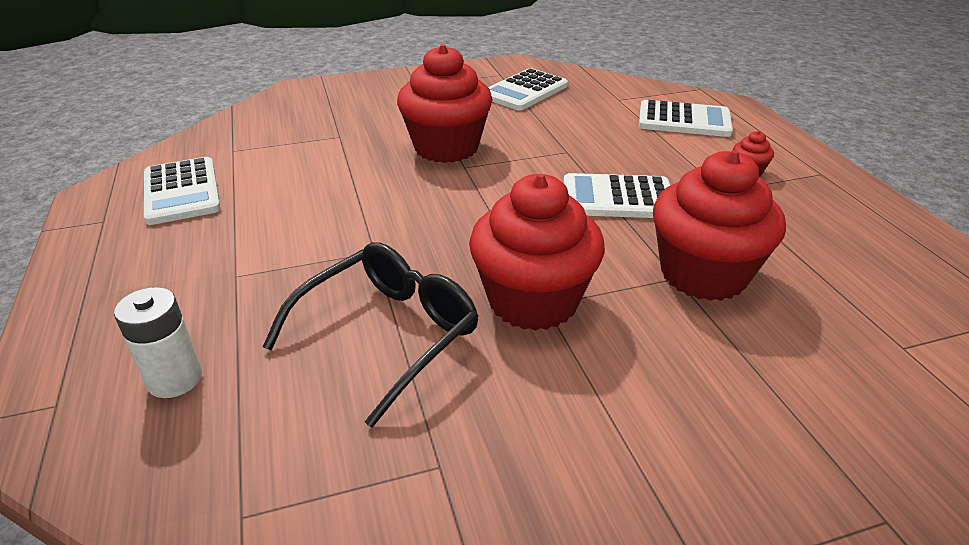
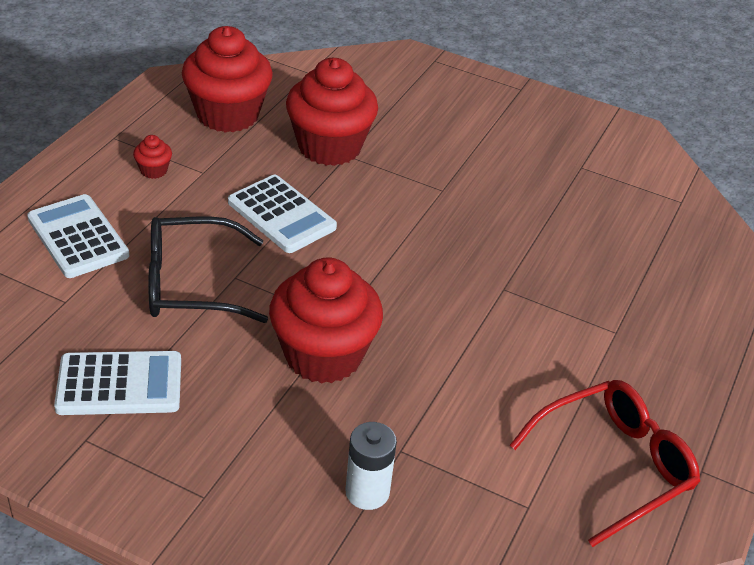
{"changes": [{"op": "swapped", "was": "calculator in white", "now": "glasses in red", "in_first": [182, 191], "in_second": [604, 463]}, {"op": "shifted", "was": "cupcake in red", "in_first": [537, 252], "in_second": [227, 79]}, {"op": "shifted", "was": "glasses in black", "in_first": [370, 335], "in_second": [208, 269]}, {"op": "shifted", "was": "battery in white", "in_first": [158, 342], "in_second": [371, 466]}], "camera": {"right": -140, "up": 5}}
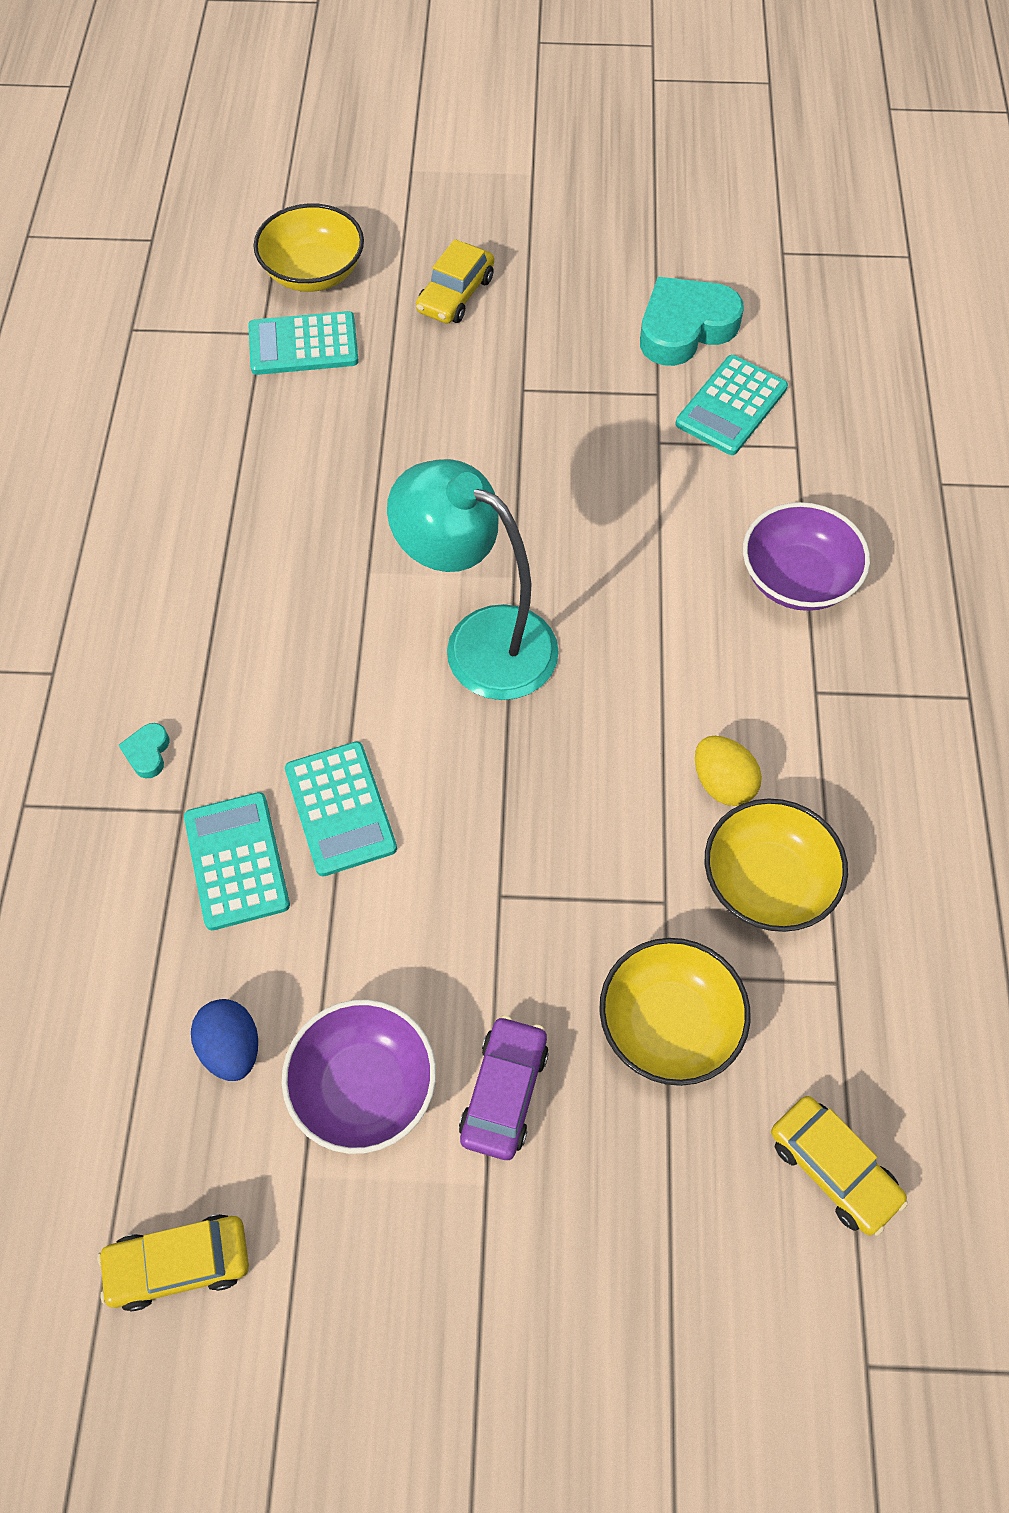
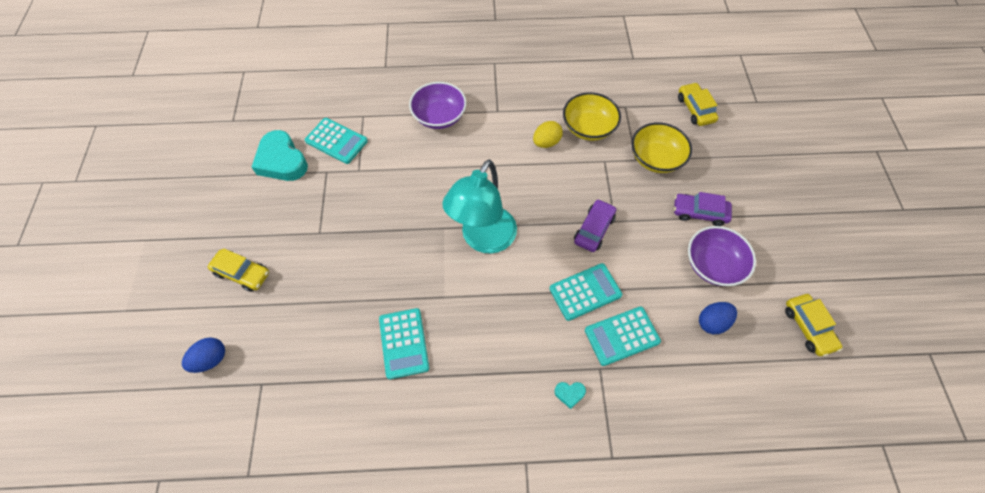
{"changes": [{"op": "swapped", "was": "bowl in yellow", "now": "egg in blue", "in_first": [309, 247], "in_second": [203, 355]}, {"op": "shifted", "was": "calculator in turquoise", "in_first": [303, 343], "in_second": [404, 343]}, {"op": "rotated", "was": "car in yellow", "in_first": [839, 1166], "in_second": [698, 104], "clockwise": -60}, {"op": "new", "now": "car in purple", "in_second": [595, 225]}], "camera": {"right": -95, "up": 0}}
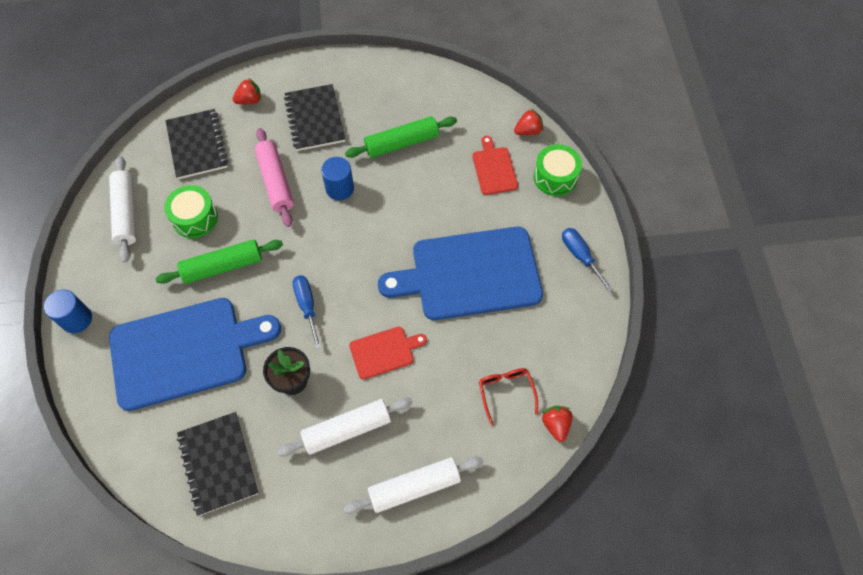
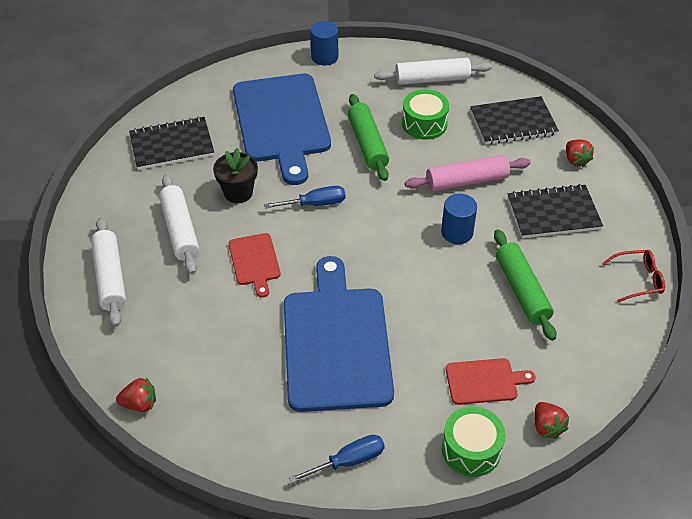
{"changes": [{"op": "shifted", "was": "glasses in red", "in_first": [508, 396], "in_second": [633, 276]}], "camera": {"right": 95, "up": -15}}
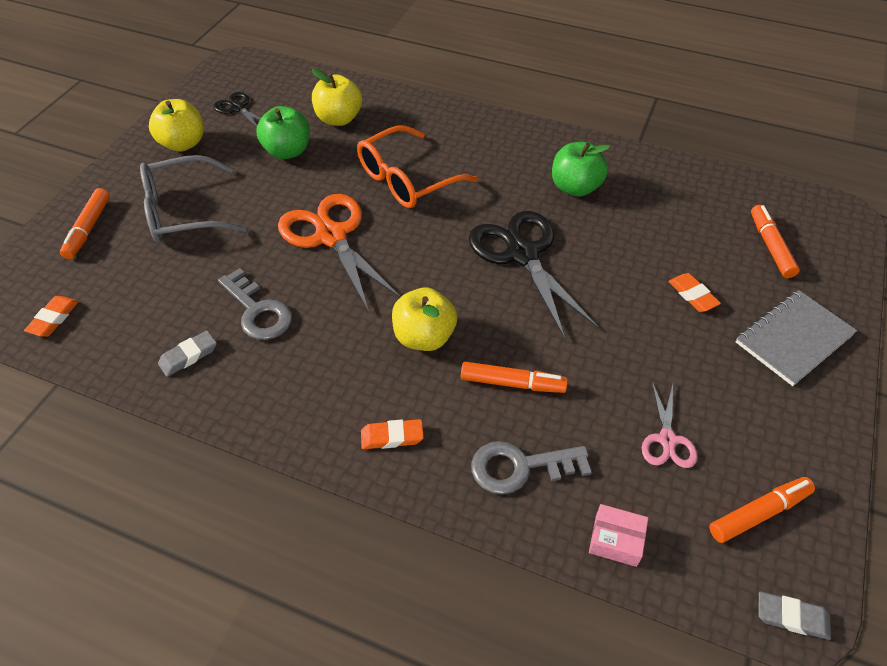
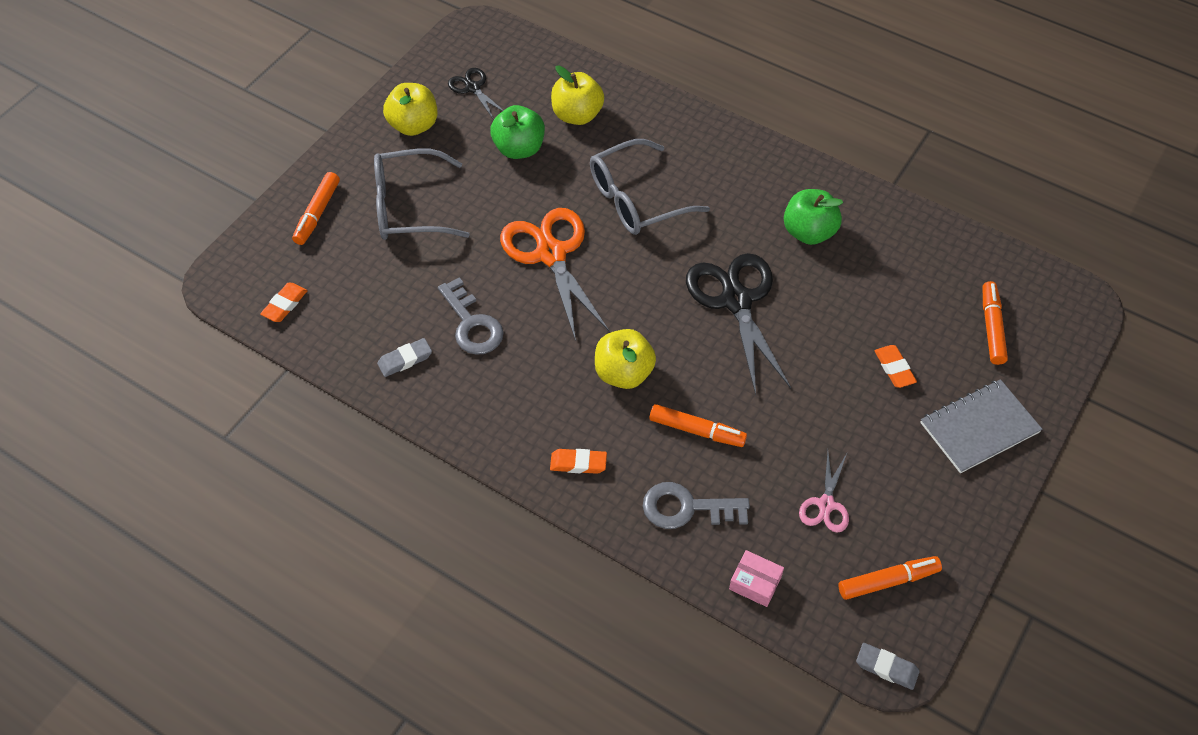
{"changes": [{"op": "repainted", "was": "glasses in orange", "now": "glasses in grey", "in_first": [417, 166], "in_second": [650, 187]}], "camera": {"right": 10, "up": 5}}
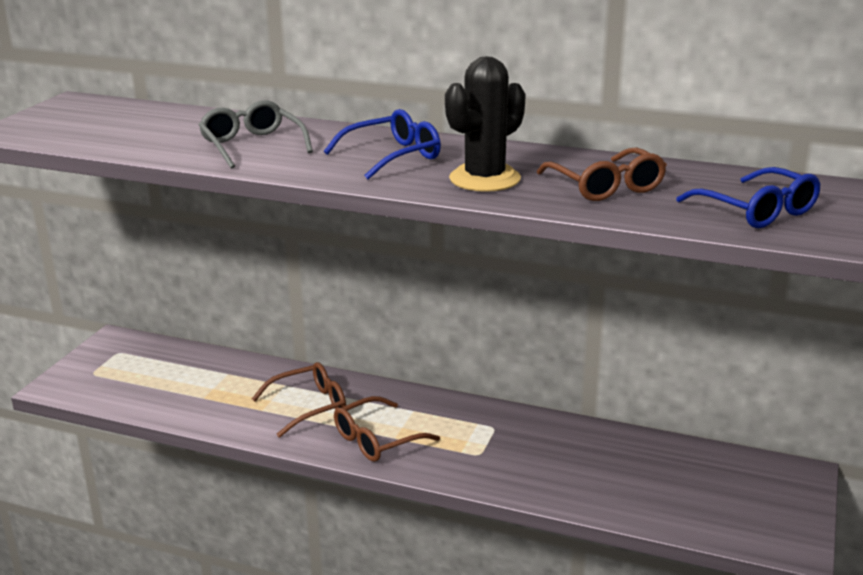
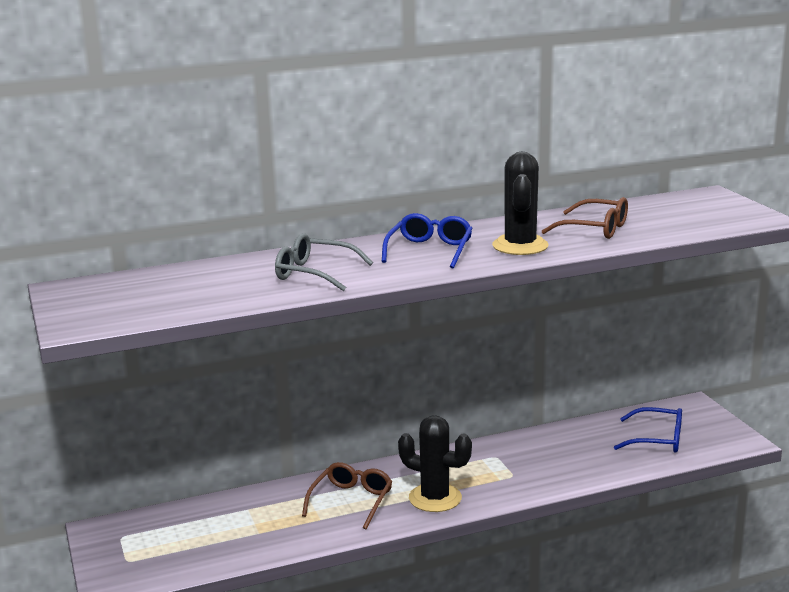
{"changes": [{"op": "shifted", "was": "glasses in blue", "in_first": [748, 197], "in_second": [648, 430]}, {"op": "swapped", "was": "glasses in brown", "now": "cactus in black", "in_first": [387, 429], "in_second": [435, 464]}], "camera": {"right": -40, "up": -5}}
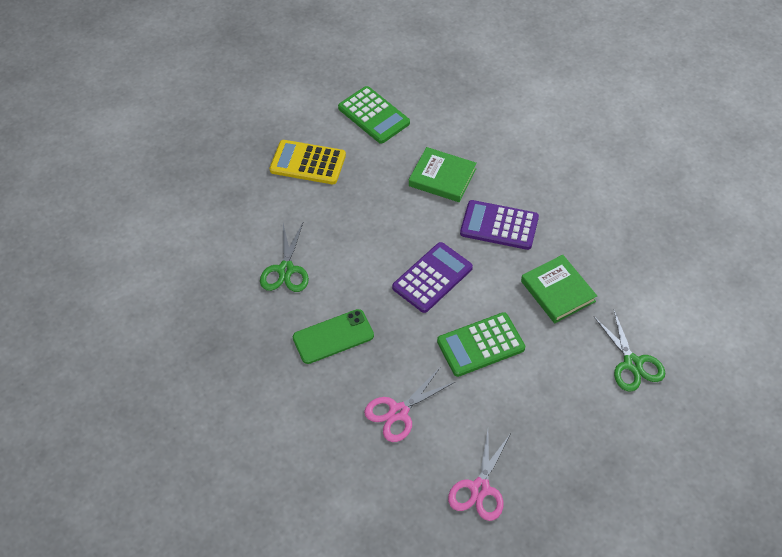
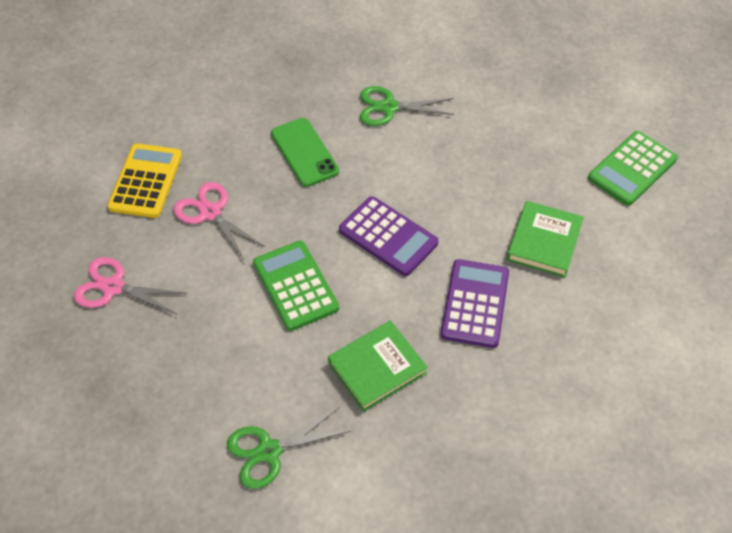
{"changes": [{"op": "shifted", "was": "calculator in yellow", "in_first": [307, 162], "in_second": [144, 180]}], "camera": {"right": 85, "up": 0}}
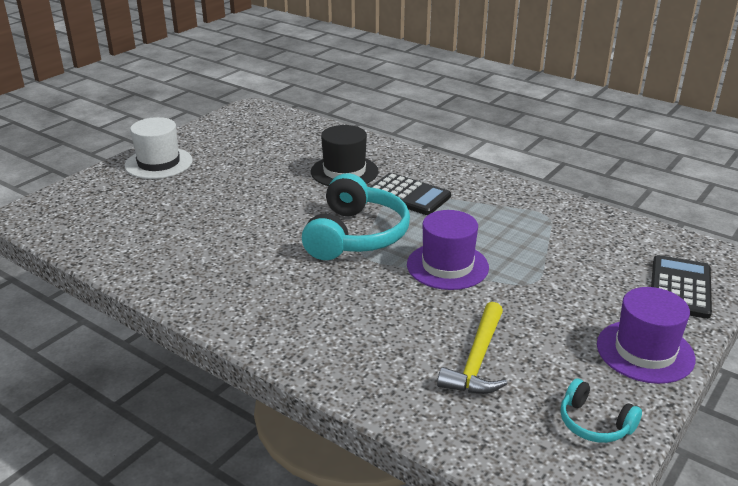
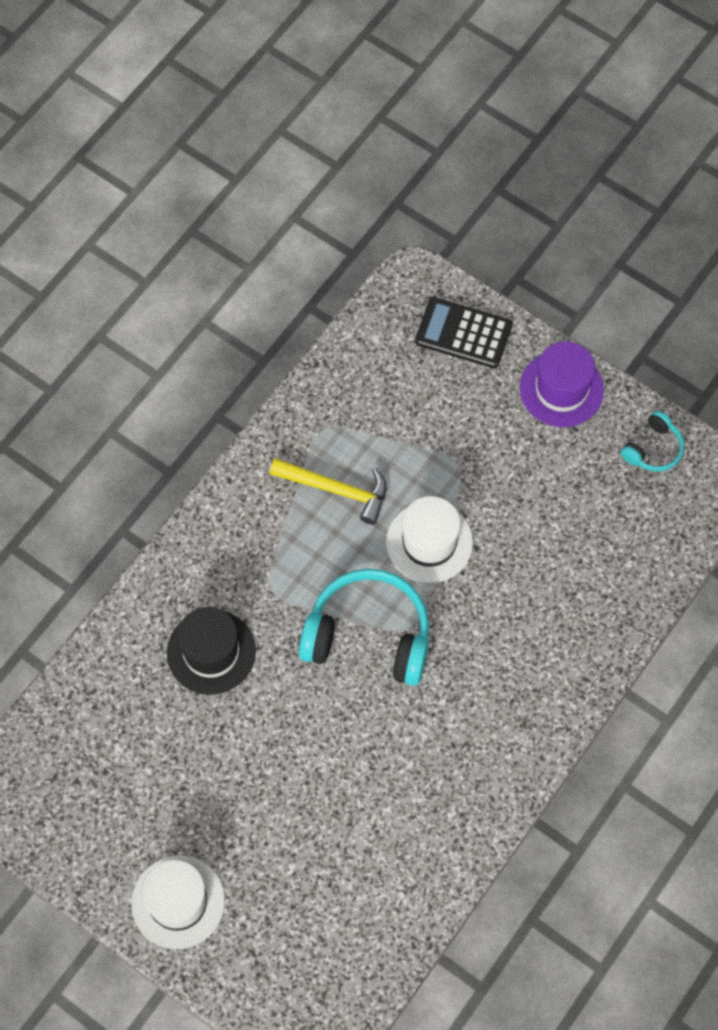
{"changes": [{"op": "gone", "was": "calculator in black", "in_first": [410, 194]}, {"op": "repainted", "was": "hat in purple", "now": "hat in white", "in_first": [448, 250], "in_second": [429, 539]}, {"op": "shifted", "was": "hammer in yellow", "in_first": [472, 348], "in_second": [328, 491]}], "camera": {"right": -90, "up": 35}}
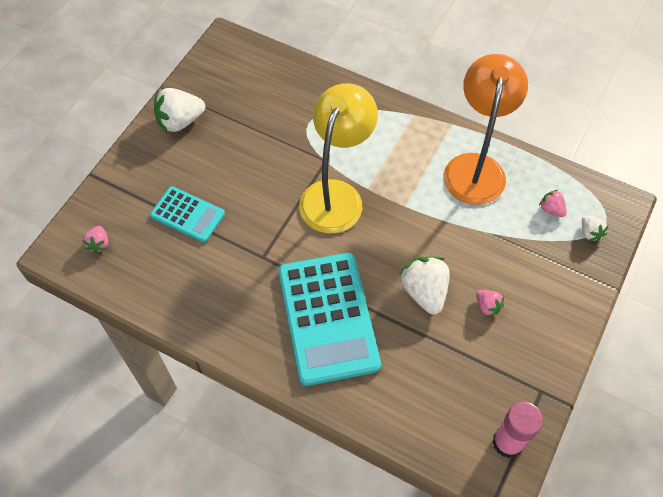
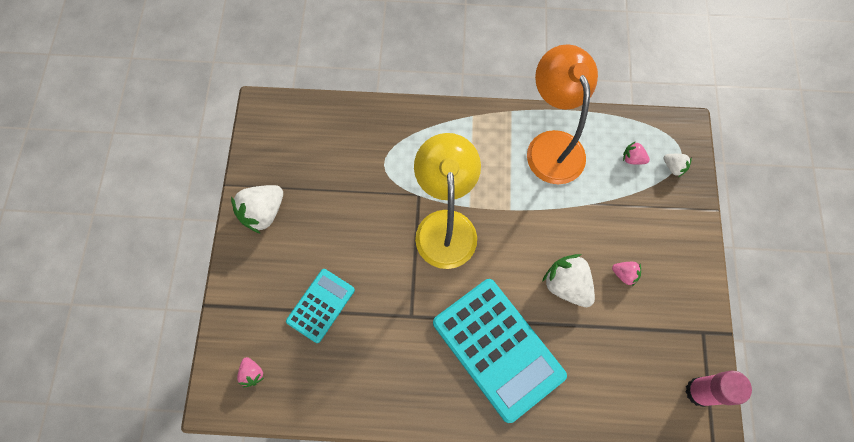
{"changes": [{"op": "rotated", "was": "calculator in turquoise", "in_first": [187, 214], "in_second": [320, 306], "clockwise": -60}], "camera": {"right": -25, "up": 10}}
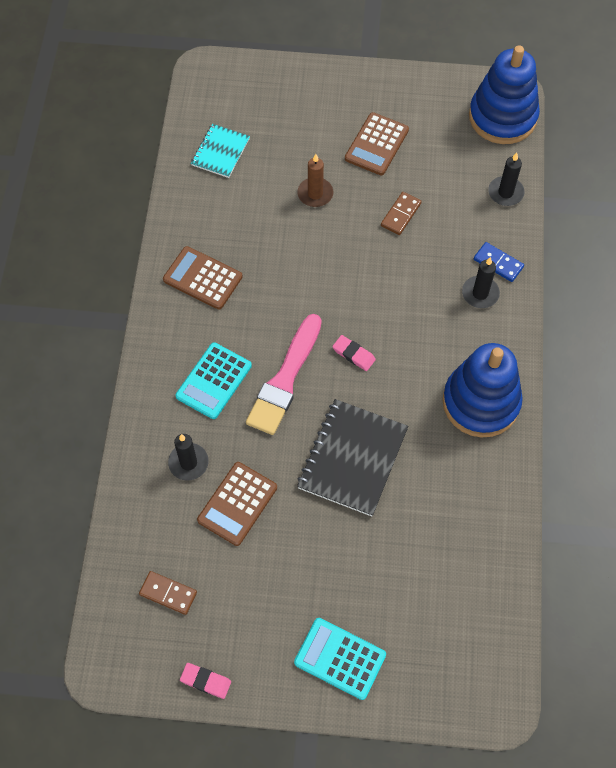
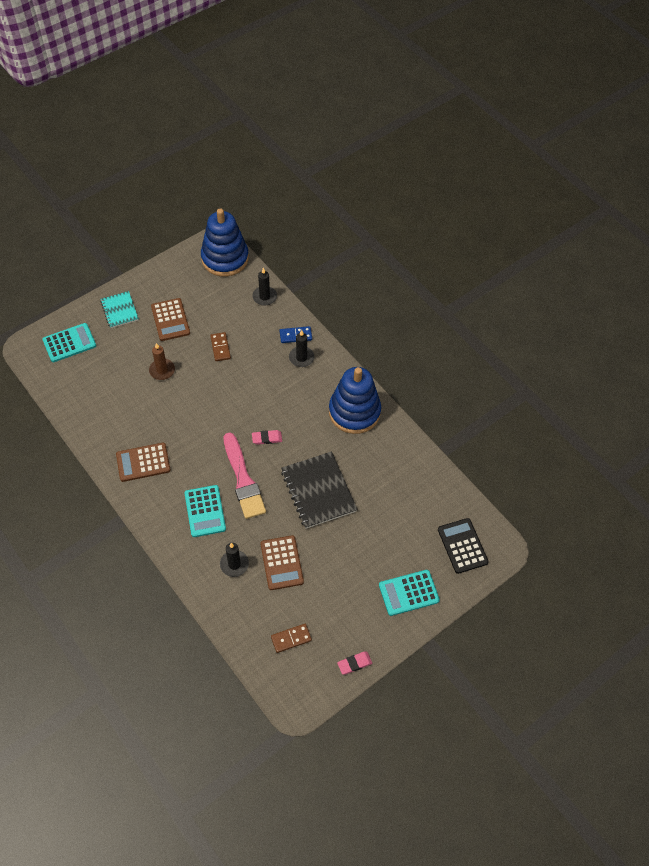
{"changes": [{"op": "shifted", "was": "notebook in turquoise", "in_first": [220, 151], "in_second": [119, 309]}, {"op": "new", "now": "calculator in turquoise", "in_second": [69, 342]}, {"op": "new", "now": "calculator in black", "in_second": [463, 546]}], "camera": {"right": -45, "up": -5}}
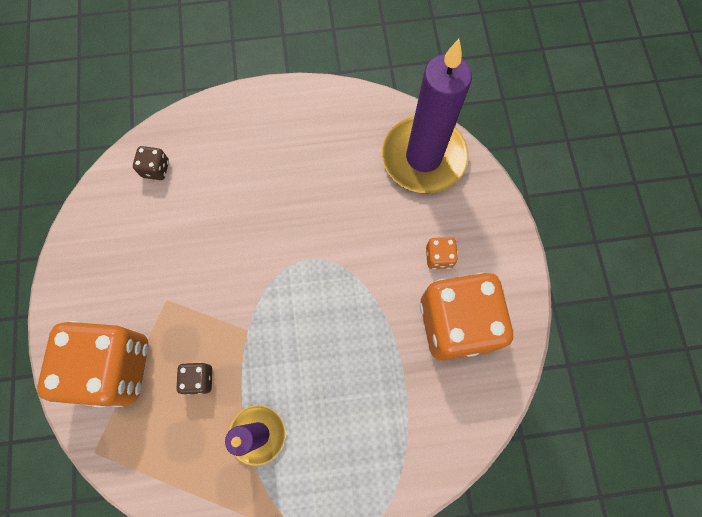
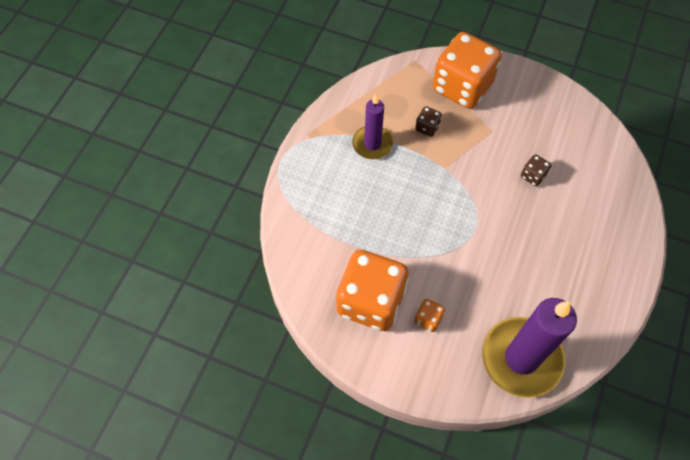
{"changes": [{"op": "shifted", "was": "dice in brown", "in_first": [151, 163], "in_second": [536, 170]}], "camera": {"right": 120, "up": -10}}
